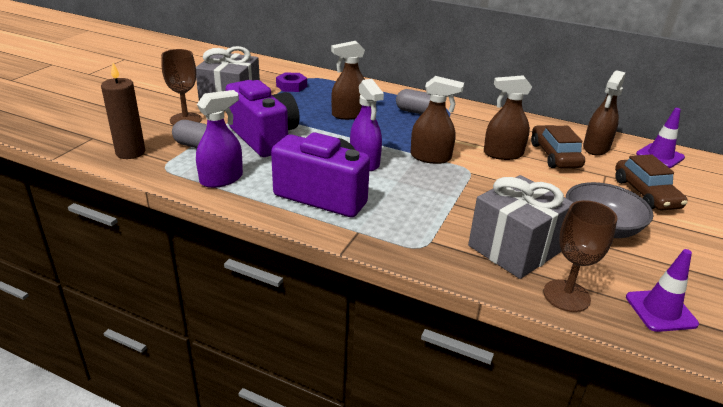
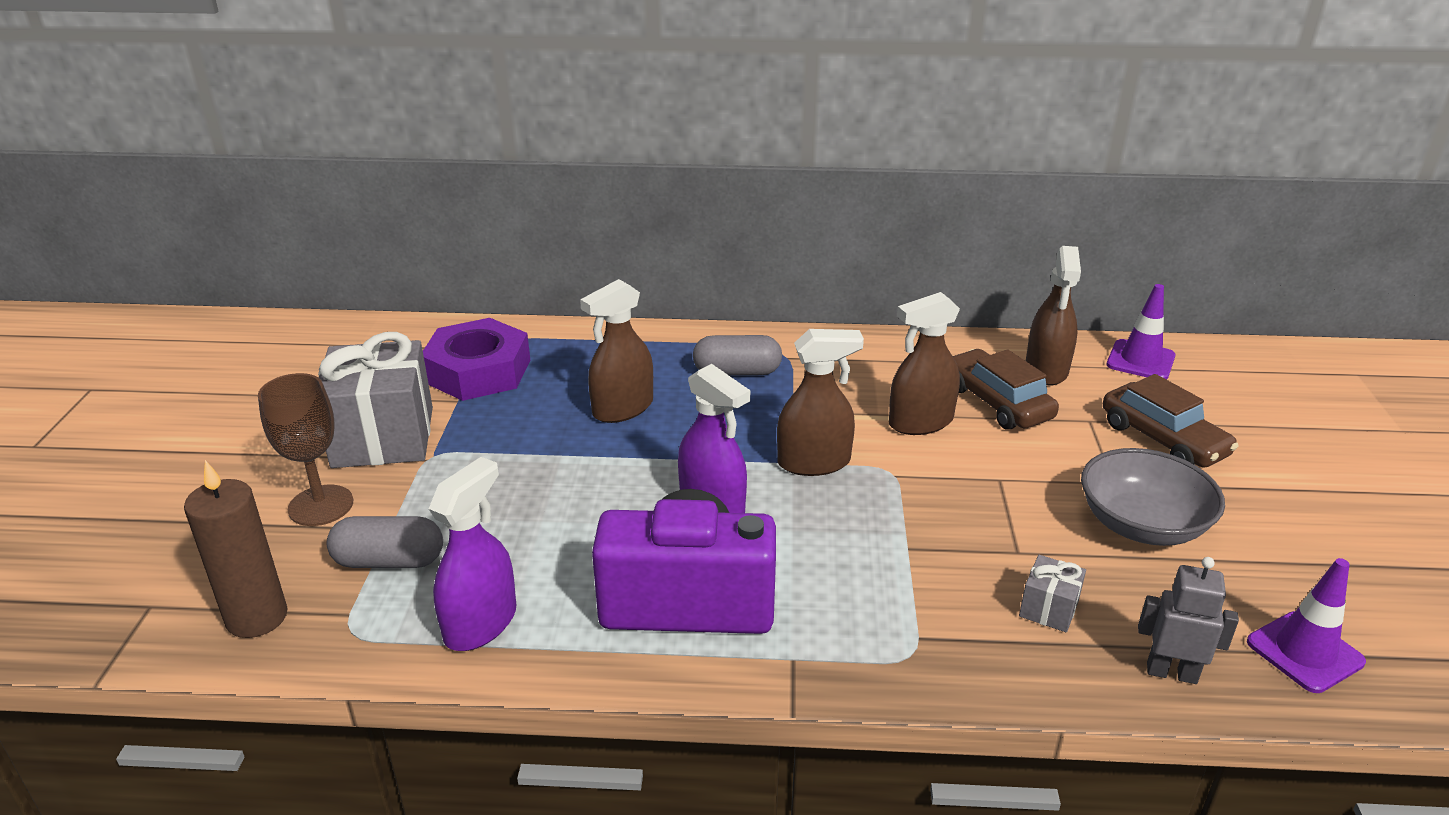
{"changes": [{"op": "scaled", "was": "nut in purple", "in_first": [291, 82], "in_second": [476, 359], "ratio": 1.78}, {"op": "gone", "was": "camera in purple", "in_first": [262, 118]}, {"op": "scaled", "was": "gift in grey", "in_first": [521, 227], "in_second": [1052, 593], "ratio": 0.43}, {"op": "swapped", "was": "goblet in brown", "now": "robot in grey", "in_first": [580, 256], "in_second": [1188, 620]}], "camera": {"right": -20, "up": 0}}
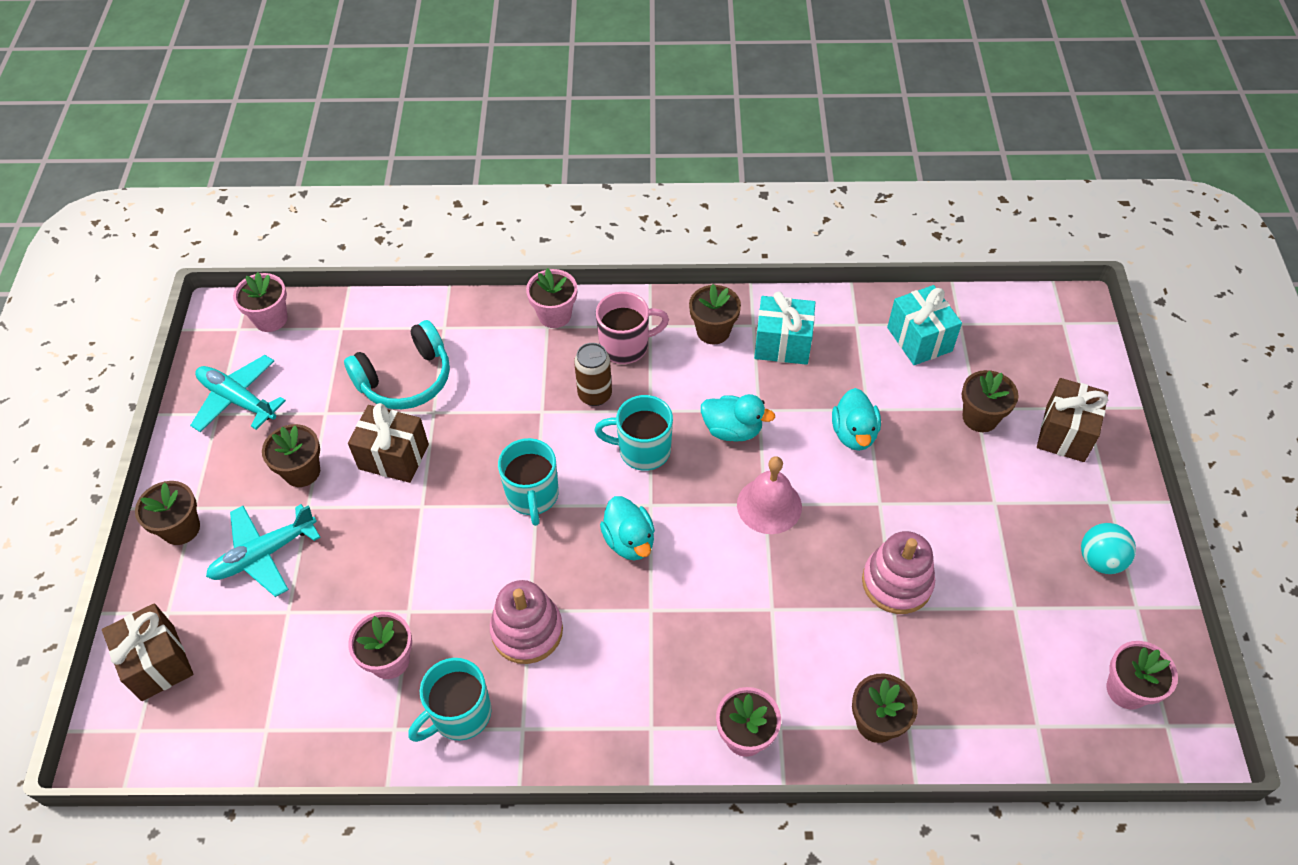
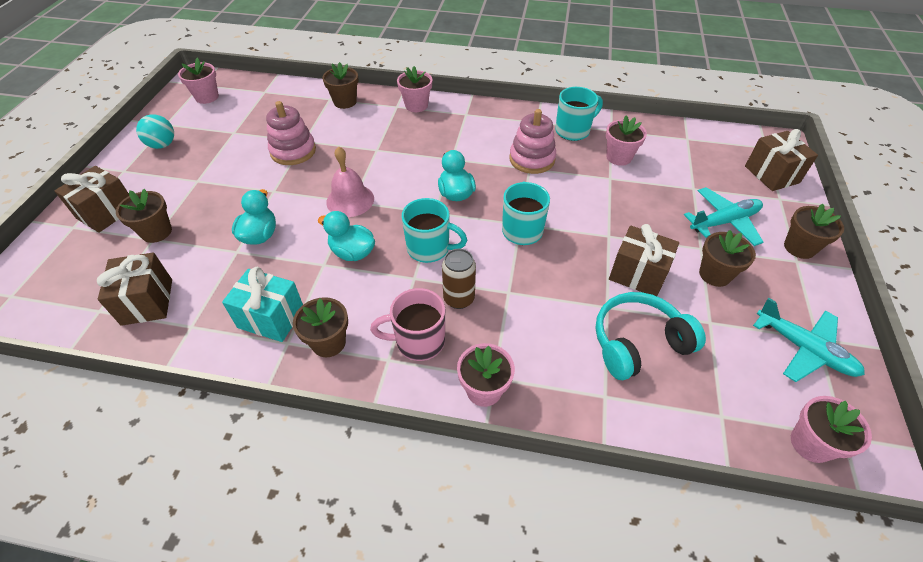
{"changes": [{"op": "repainted", "was": "gift in turquoise", "now": "gift in brown", "in_first": [924, 325], "in_second": [134, 289]}], "camera": {"right": -170, "up": -5}}
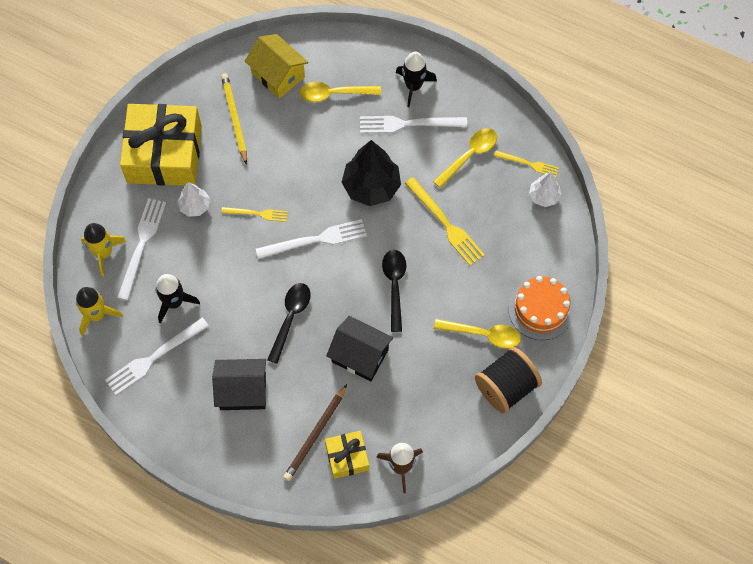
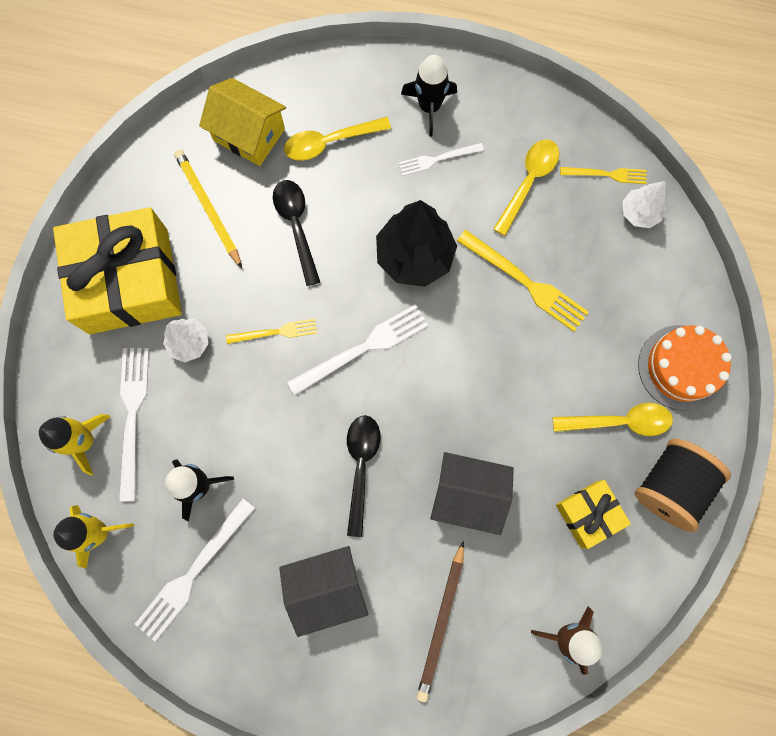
{"changes": [{"op": "scaled", "was": "fork in white", "in_first": [413, 124], "in_second": [441, 159], "ratio": 0.6}, {"op": "shifted", "was": "spoon in black", "in_first": [394, 291], "in_second": [296, 233]}, {"op": "shifted", "was": "gift in yellow", "in_first": [347, 455], "in_second": [593, 514]}], "camera": {"right": -15, "up": 10}}
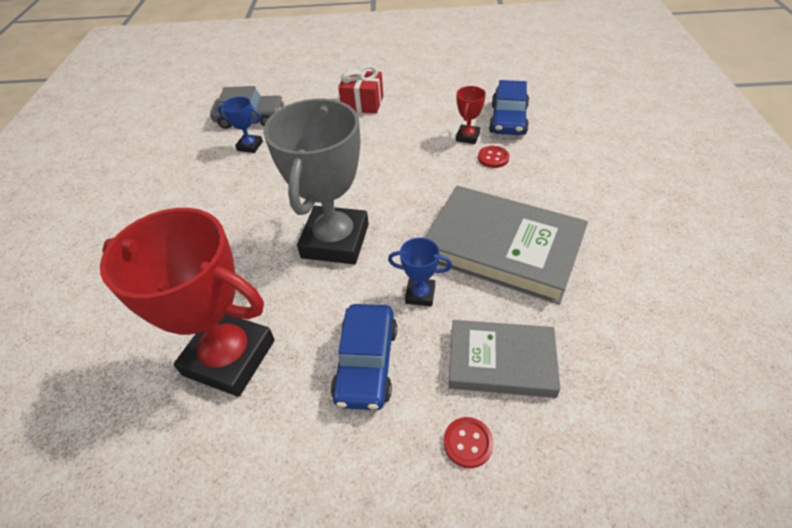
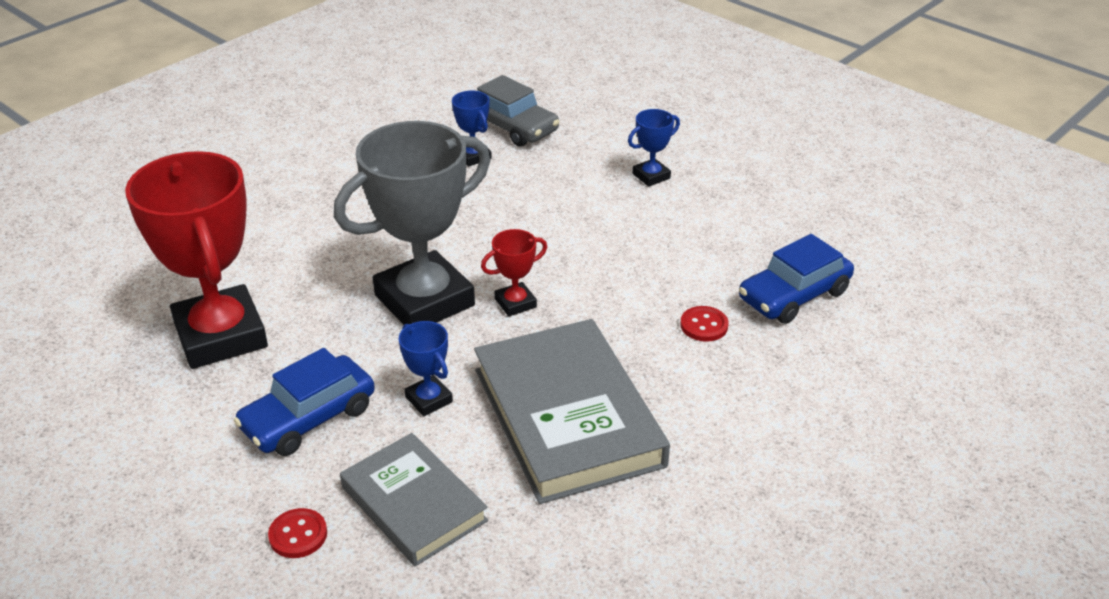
{"changes": [{"op": "swapped", "was": "gift in red", "now": "trophy in blue", "in_first": [360, 89], "in_second": [654, 148]}, {"op": "shifted", "was": "trophy in red", "in_first": [471, 115], "in_second": [514, 272]}], "camera": {"right": 40, "up": -10}}
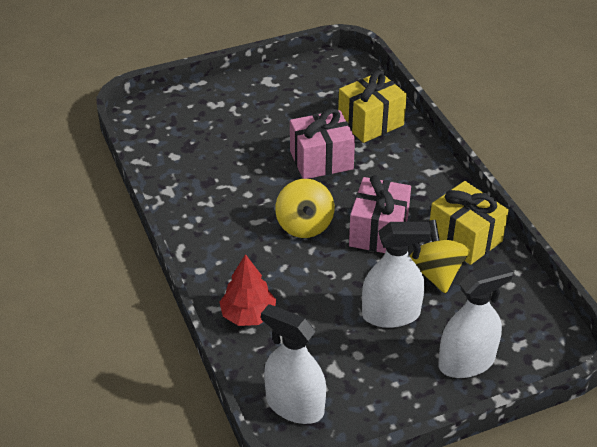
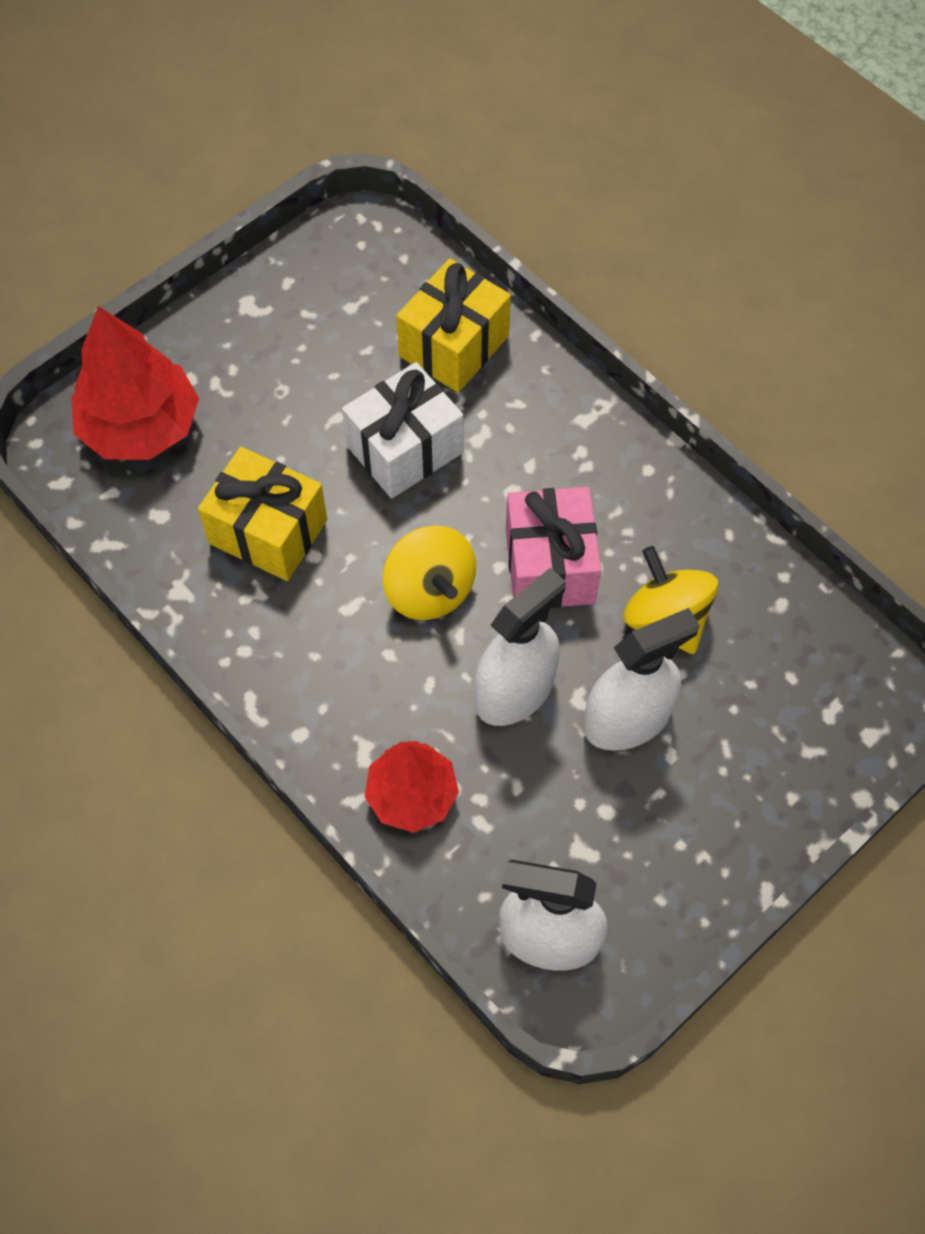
{"changes": [{"op": "repainted", "was": "gift in pink", "now": "gift in white", "in_first": [322, 143], "in_second": [402, 430]}, {"op": "shifted", "was": "gift in yellow", "in_first": [469, 223], "in_second": [262, 514]}, {"op": "shifted", "was": "spray bottle in white", "in_first": [475, 320], "in_second": [520, 647]}, {"op": "new", "now": "tree in red", "in_second": [135, 383]}], "camera": {"right": -20, "up": 20}}
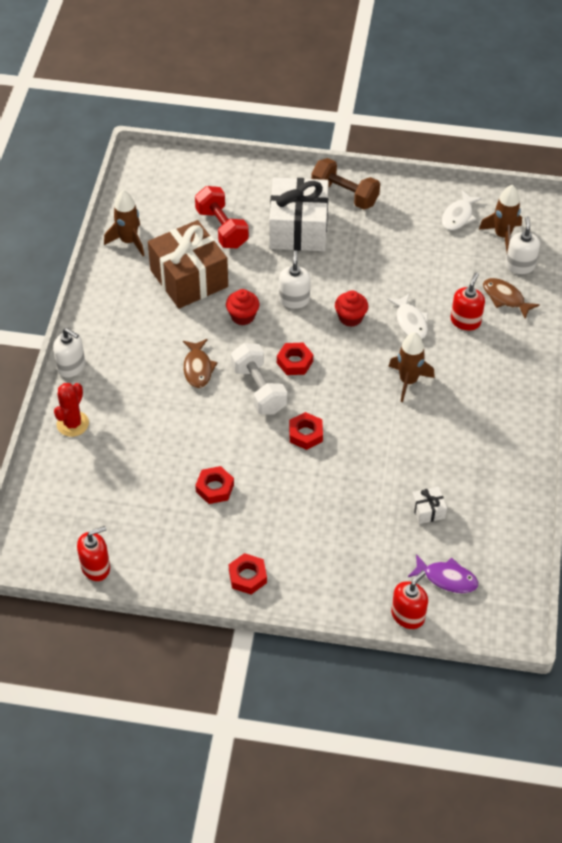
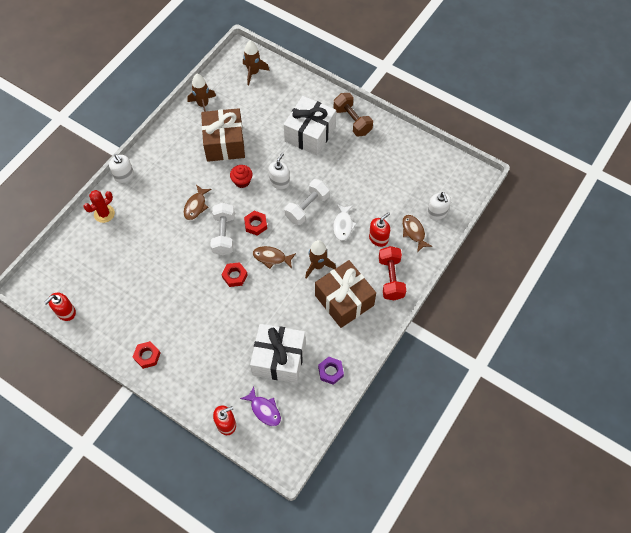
{"changes": [{"op": "shifted", "was": "rocket in brown", "in_first": [500, 218], "in_second": [256, 63]}, {"op": "shifted", "was": "dumbbell in red", "in_first": [222, 217], "in_second": [392, 273]}, {"op": "gone", "was": "fish in white", "in_first": [462, 210]}, {"op": "rotated", "was": "soap dispenser in white", "in_first": [522, 245], "in_second": [439, 206], "clockwise": 135}, {"op": "swapped", "was": "cupcake in red", "now": "dumbbell in white", "in_first": [351, 308], "in_second": [307, 202]}, {"op": "gone", "was": "nut in red", "in_first": [214, 485]}, {"op": "scaled", "was": "gift in white", "in_first": [429, 505], "in_second": [278, 353], "ratio": 2.43}, {"op": "rotated", "was": "soap dispenser in red", "in_first": [93, 553], "in_second": [60, 307], "clockwise": 135}, {"op": "new", "now": "fish in brown", "in_second": [274, 257]}, {"op": "new", "now": "gift in brown", "in_second": [345, 294]}, {"op": "new", "now": "nut in purple", "in_second": [331, 371]}], "camera": {"right": 25, "up": 10}}
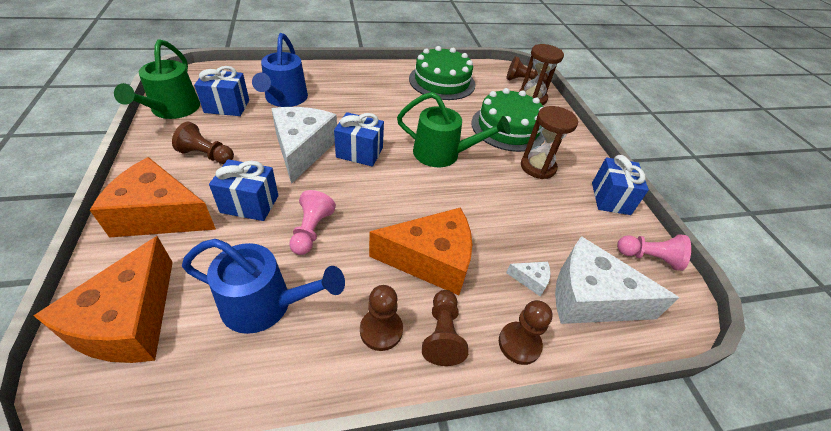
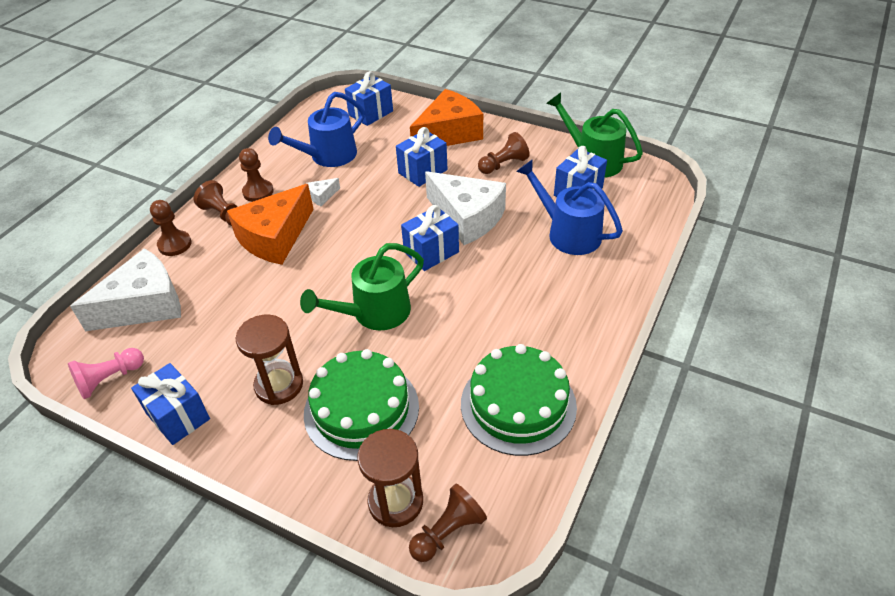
{"changes": [{"op": "gone", "was": "pawn in pink", "in_first": [312, 222]}, {"op": "swapped", "was": "cheese in orange", "now": "gift in blue", "in_first": [103, 299], "in_second": [369, 98]}, {"op": "shifted", "was": "cheese in white", "in_first": [528, 279], "in_second": [323, 192]}], "camera": {"right": 135, "up": 0}}
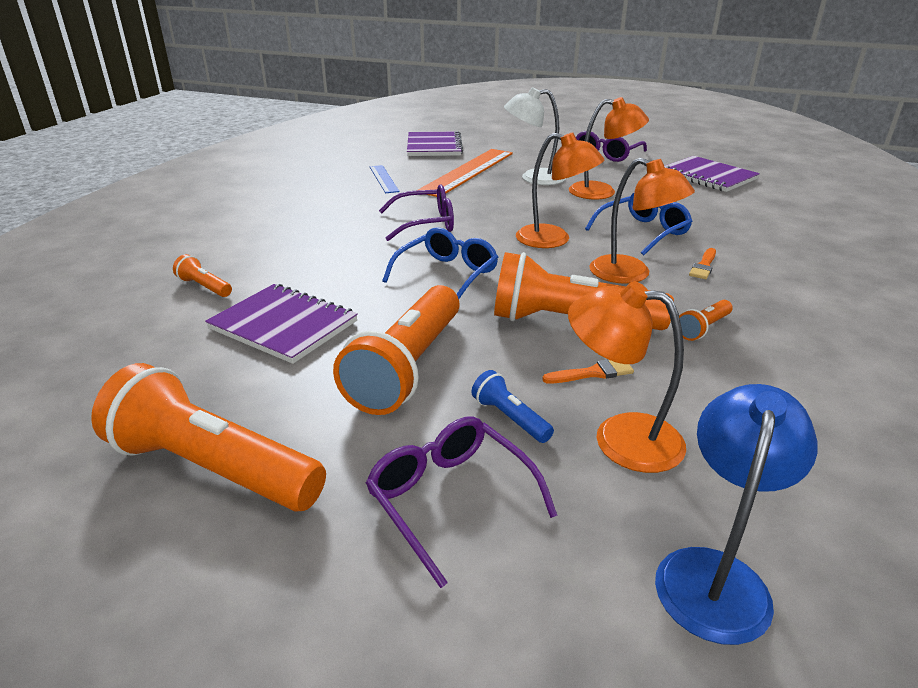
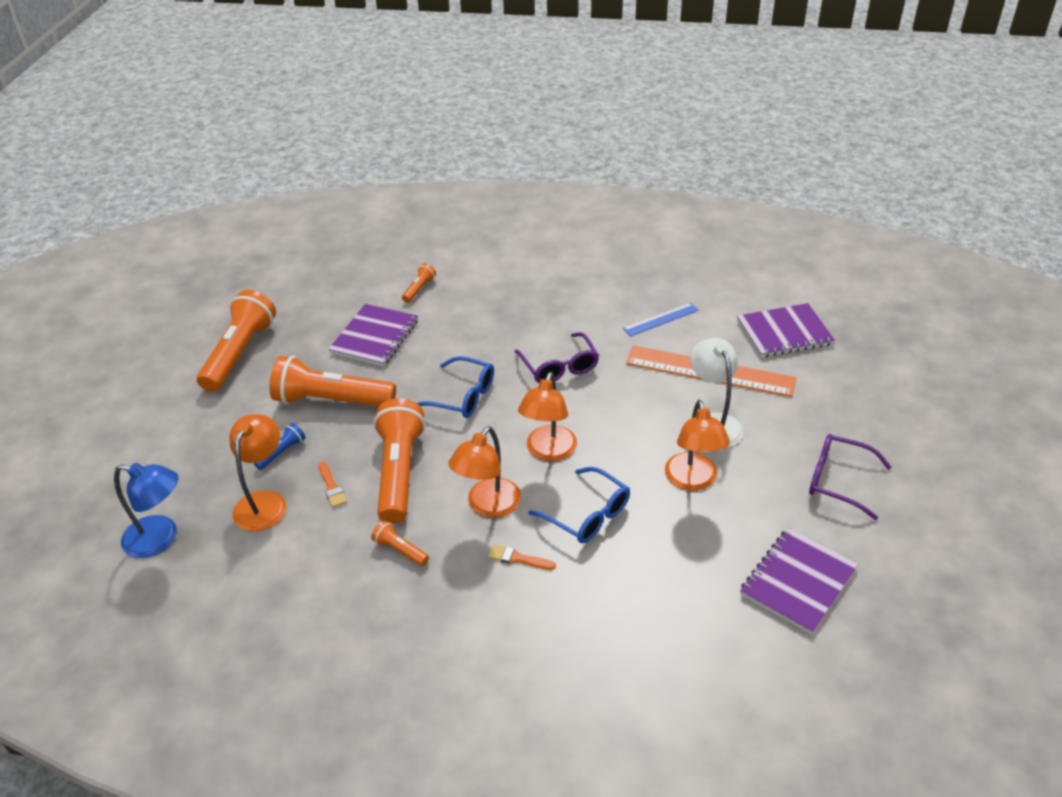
{"changes": [{"op": "gone", "was": "glasses in purple", "in_first": [462, 502]}], "camera": {"right": 80, "up": 10}}
